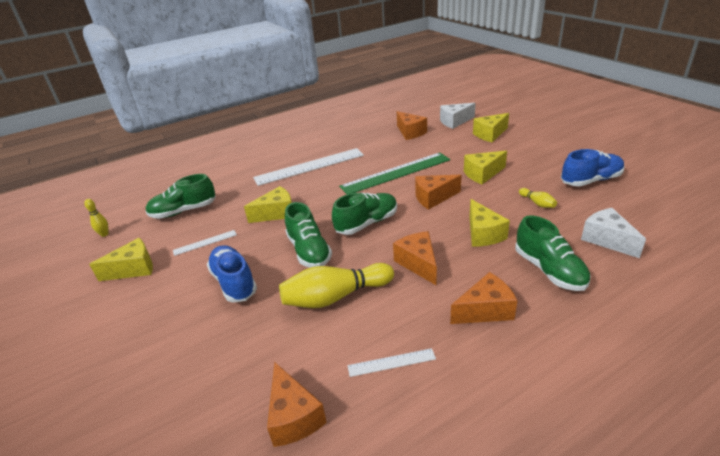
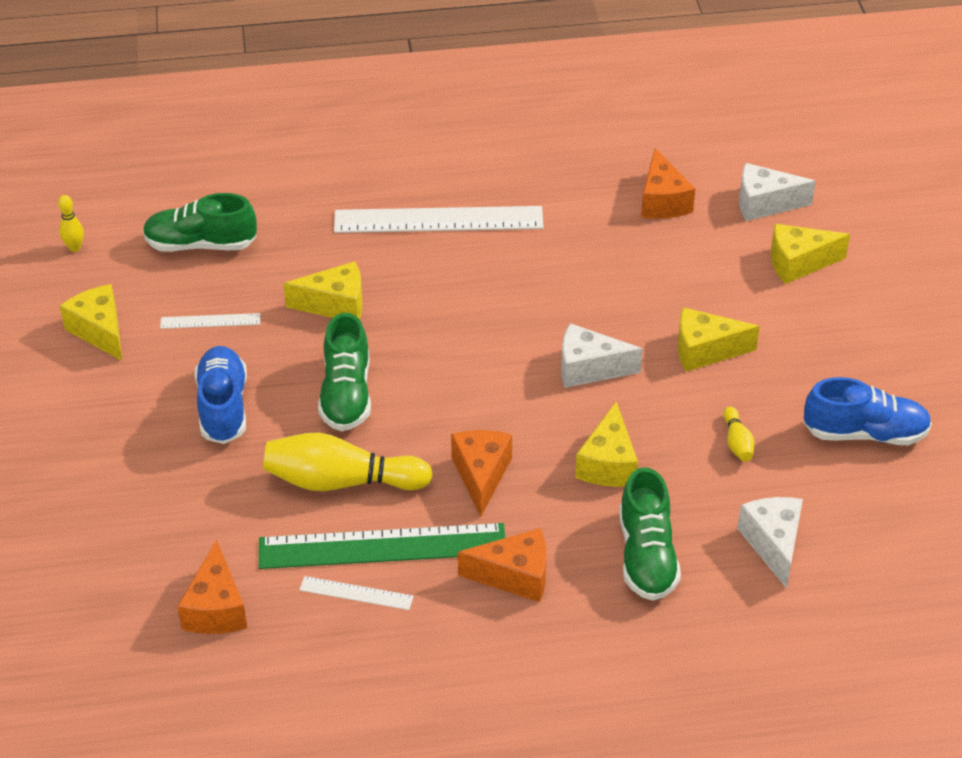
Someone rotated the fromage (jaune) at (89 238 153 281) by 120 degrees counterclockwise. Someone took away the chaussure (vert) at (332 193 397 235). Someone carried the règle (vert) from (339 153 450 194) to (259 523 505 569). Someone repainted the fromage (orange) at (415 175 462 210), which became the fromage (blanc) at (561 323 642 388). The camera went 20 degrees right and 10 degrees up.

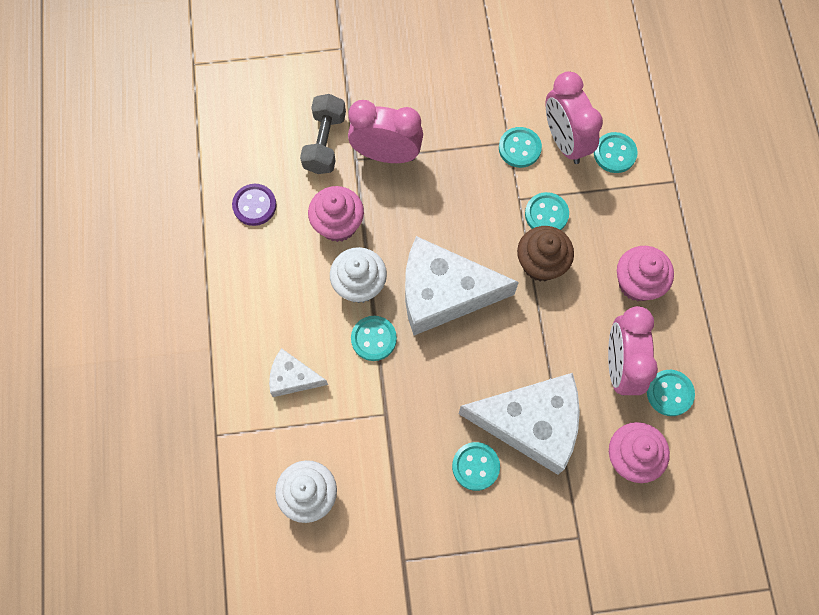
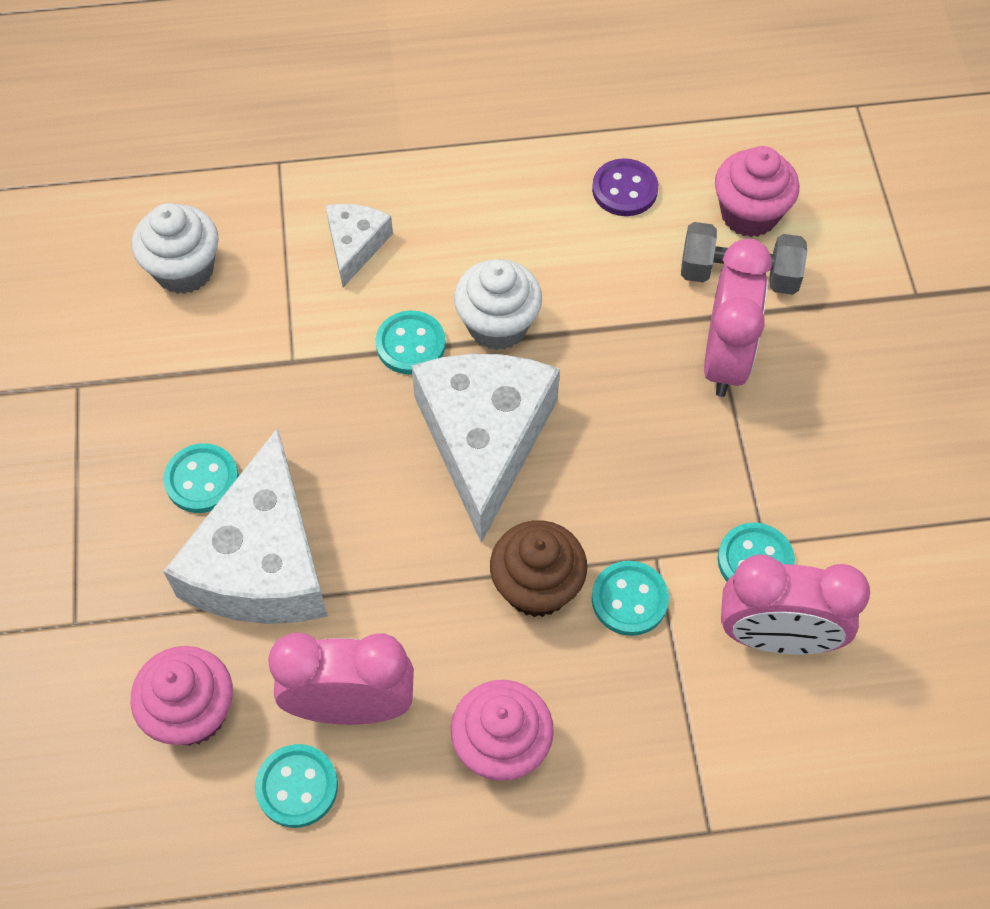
Someone carried the muffin (rose) from (308 186 364 242) to (715 146 799 237). Someone rotated the réveil (rose) at (546 71 603 164) by 150 degrees counterclockwise. Someone took away the bouton (turquoise) at (594 132 638 173). The camera went 90 degrees right and 10 degrees down.

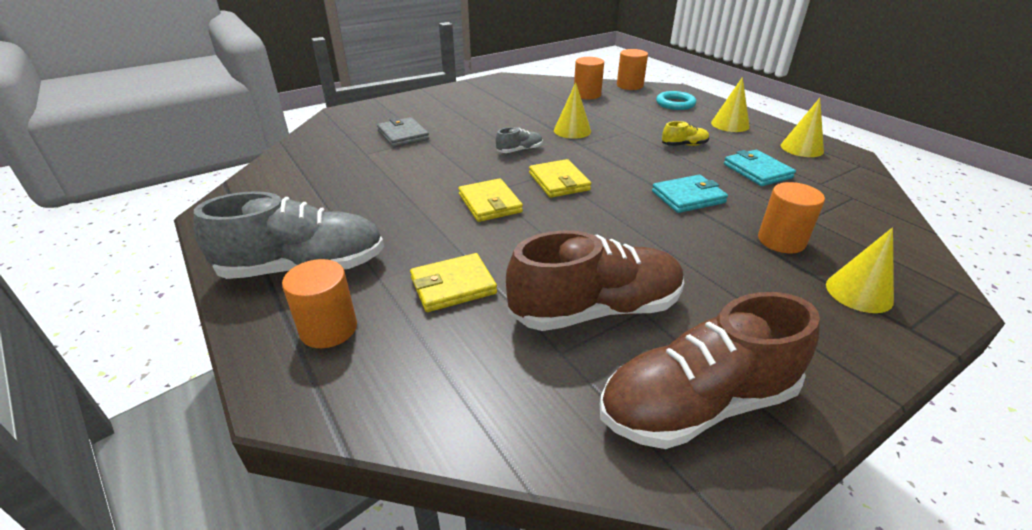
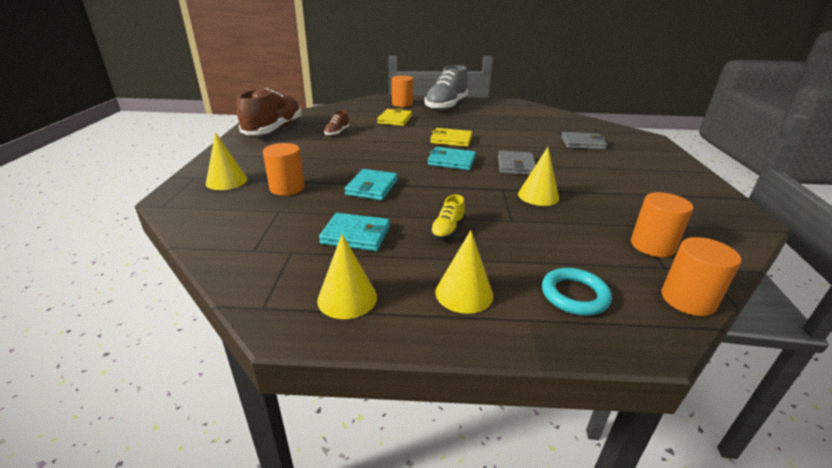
Someone swapped the chaussure (gris) at (496 127 543 153) for the portefeuille (gris) at (498 151 536 175). Someone scaled the chaussure (marron) at (506 230 684 331) by 0.44. Someone repainted the portefeuille (jaune) at (529 159 591 198), which became the portefeuille (turquoise) at (428 147 476 170). The camera went 125 degrees right and 5 degrees down.

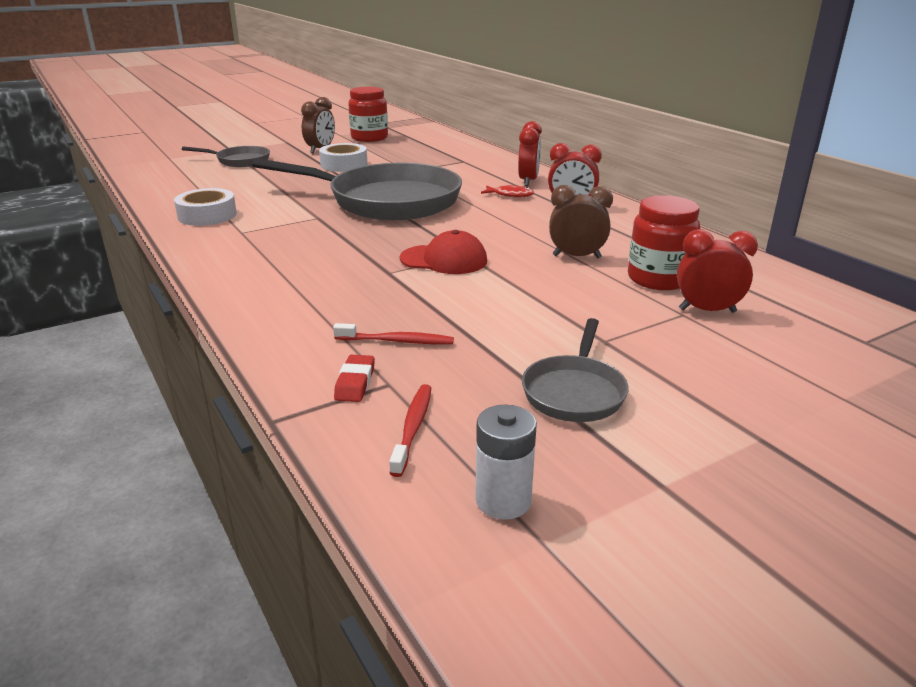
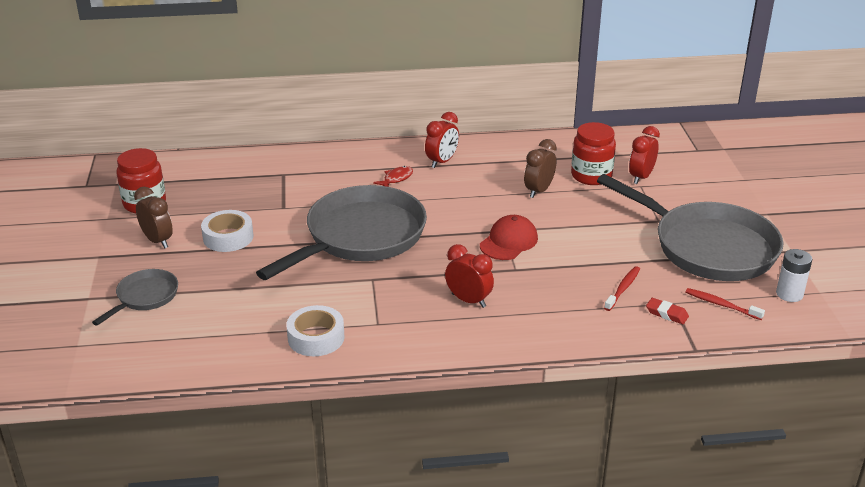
Someone carried the réveil (rouge) from (518 121 542 186) to (445 244 494 308). Someone scaled the poêle (gris) at (522 318 629 422) by 2.12. The camera went 65 degrees left and 5 degrees up.

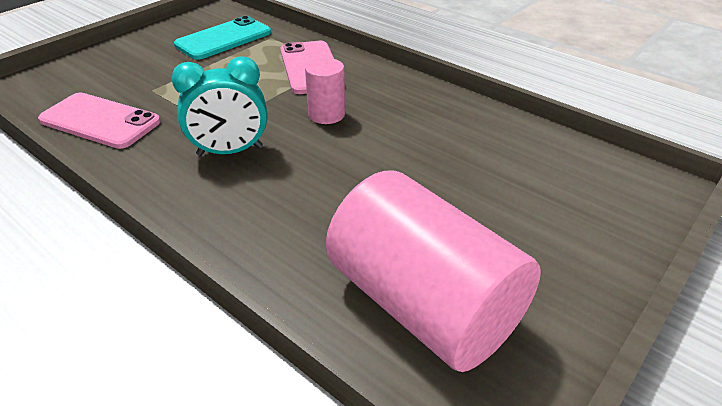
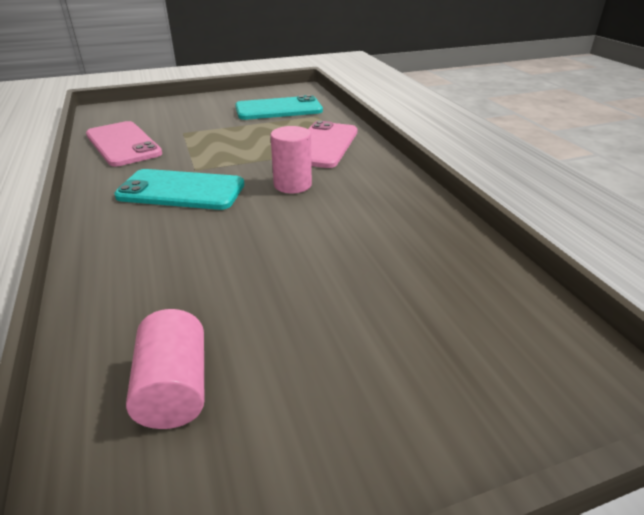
Someone swapped the réveil (turquoise) at (172 56 267 156) for the téléphone (turquoise) at (114 169 244 210). Someone scaled the cylindre (rose) at (326 170 541 372) by 0.47. The camera went 30 degrees right and 5 degrees down.

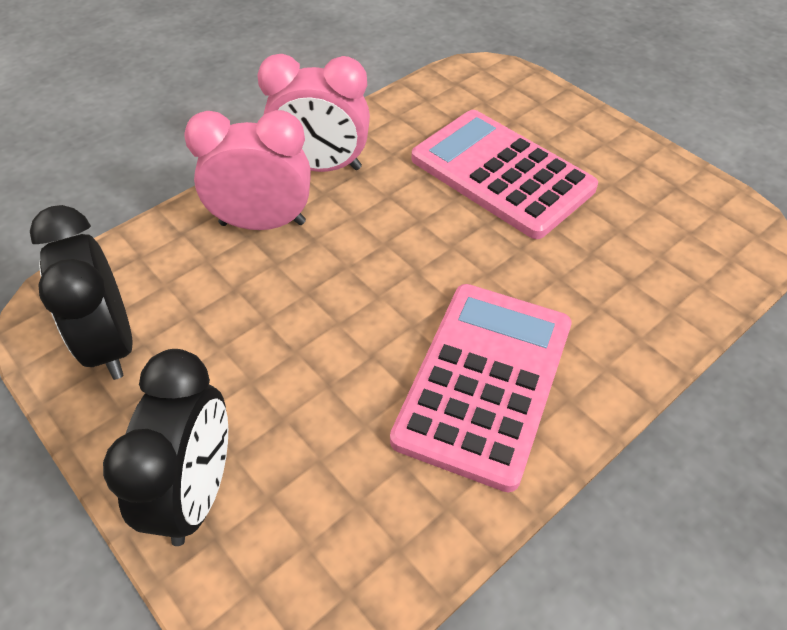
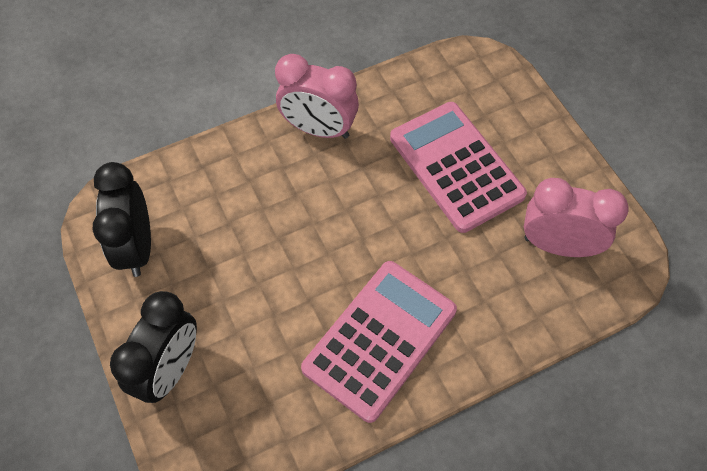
Someone carried the réveil (rose) from (184 110 311 230) to (524 178 629 257). The camera went 15 degrees right and 10 degrees up.

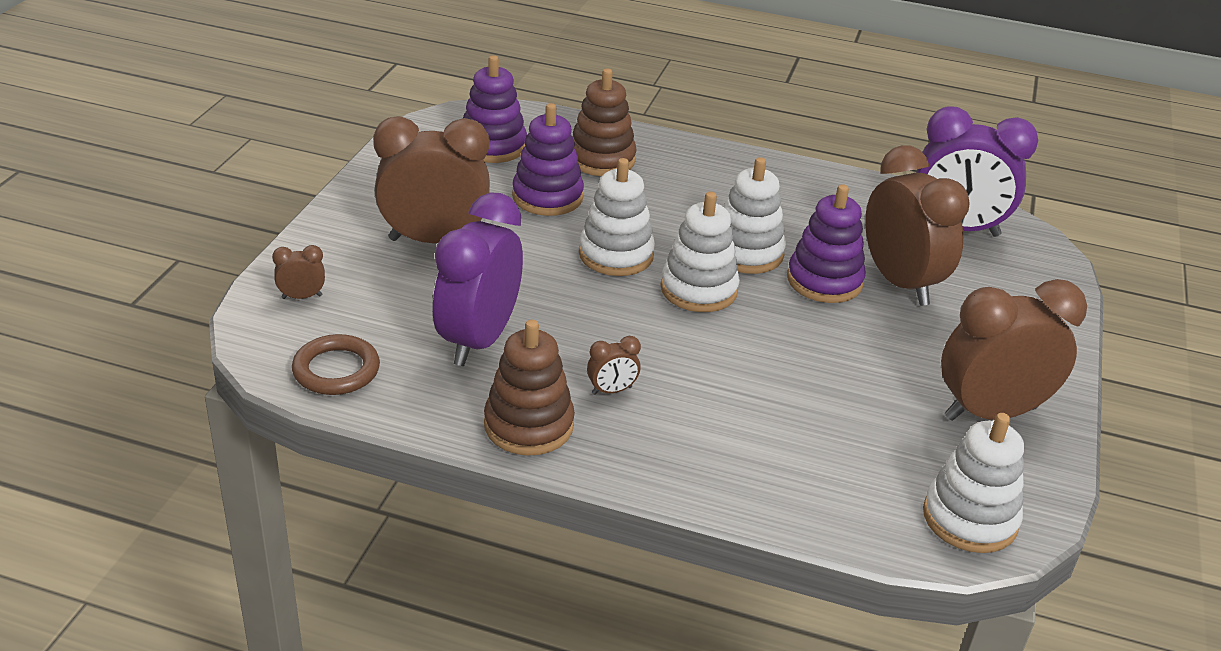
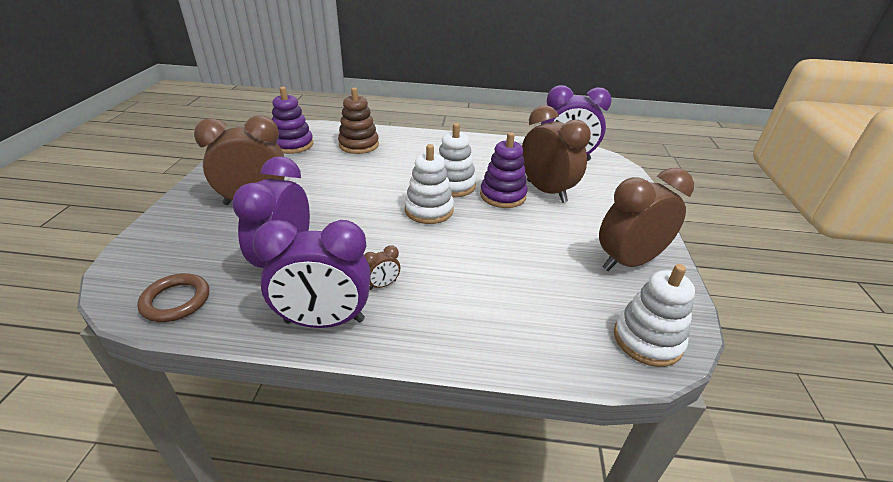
Someone took away the réveil (marron) at (272 245 325 299). Someone swapped the jouet à empiler (marron) at (484 319 575 456) for the réveil (violet) at (252 220 371 328). Someone took away the jouet à empiler (violet) at (512 103 584 216). Someone took away the jouet à empiler (blanc) at (579 158 655 276). The camera went 10 degrees left and 0 degrees up.

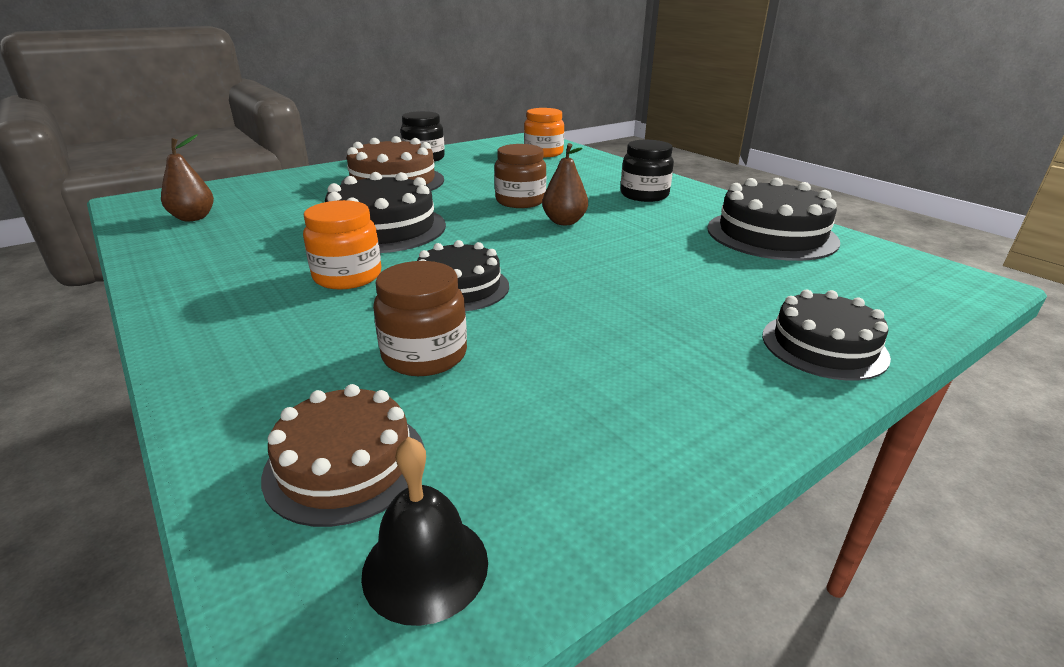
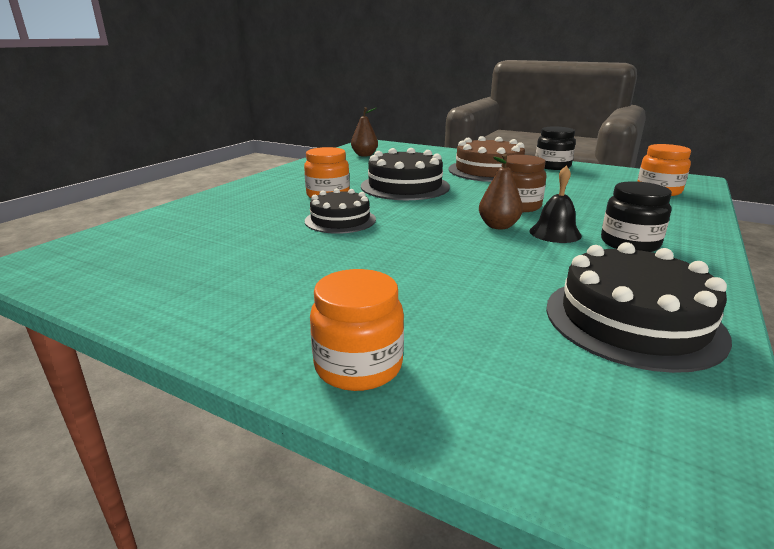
Someone took away the gâteau (marron) at (261 384 425 527). Someone carried the cloche (noir) from (361 437 488 626) to (530 166 582 243). Someone took away the bocal (marron) at (373 261 467 376). Someone swapped the gâteau (noir) at (762 290 891 381) for the bocal (orange) at (310 269 404 391). The camera went 65 degrees right and 5 degrees down.

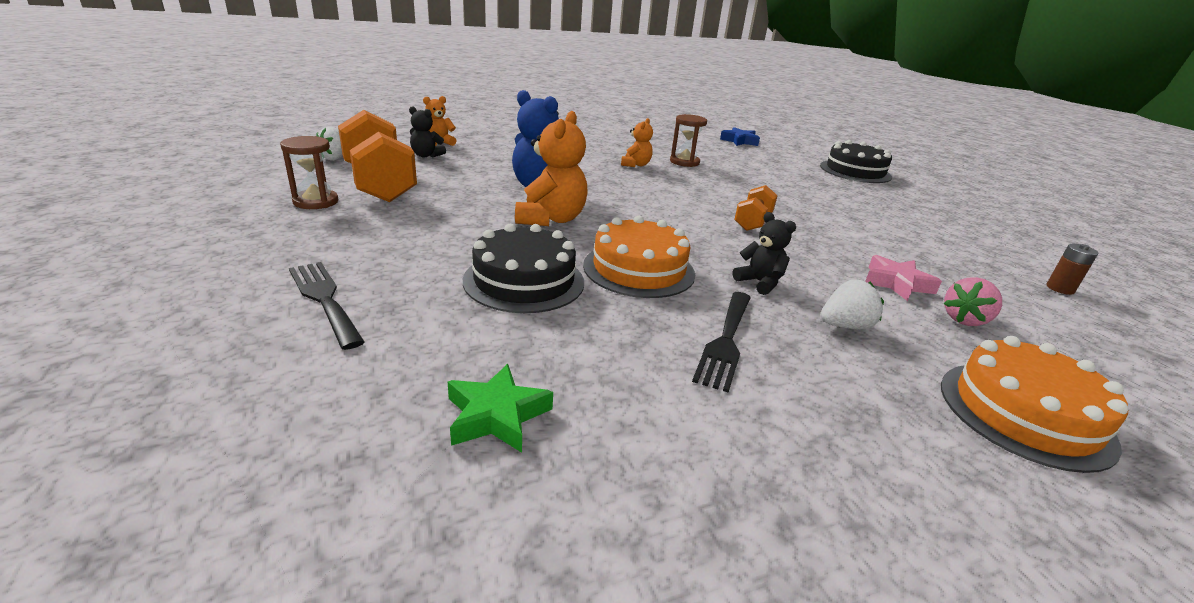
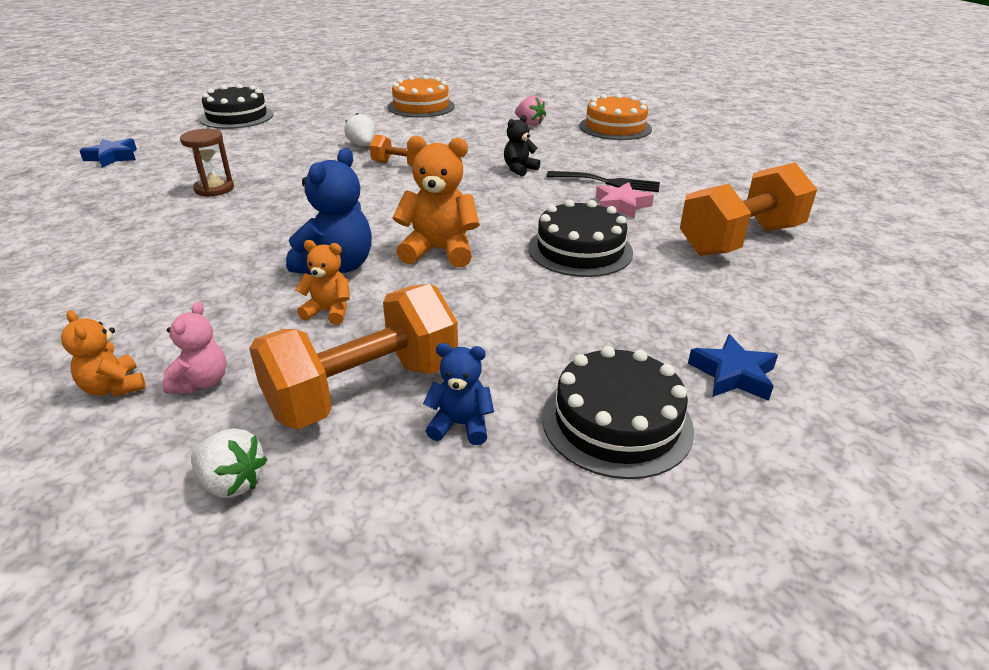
Someone swapped the sablier (marron) at (280 136 339 209) for the ours en peluche (bleu) at (423 343 494 445). Someone took away the fourchette (noir) at (289 262 365 350). Someone repainted the ours en peluche (noir) at (409 106 446 157), which became the ours en peluche (rose) at (162 302 226 394). Someone swapped the étoile (vert) at (448 364 553 453) for the haltère (orange) at (680 162 817 256). Someone carried the gâteau (orange) from (583 216 695 298) to (388 75 455 118). Someone carried the ours en peluche (orange) from (621 118 653 167) to (296 240 350 325). Someone carried the fraise (blanc) from (821 279 884 330) to (344 113 375 146). Someone carried the étoile (rose) from (865 255 942 301) to (596 182 654 219). Someone took away the pile (marron) at (1047 244 1098 295). Someone put down the gâteau (noir) at (542 346 694 479). Someone put down the étoile (bleu) at (688 334 778 401). The camera went 95 degrees left and 5 degrees up.

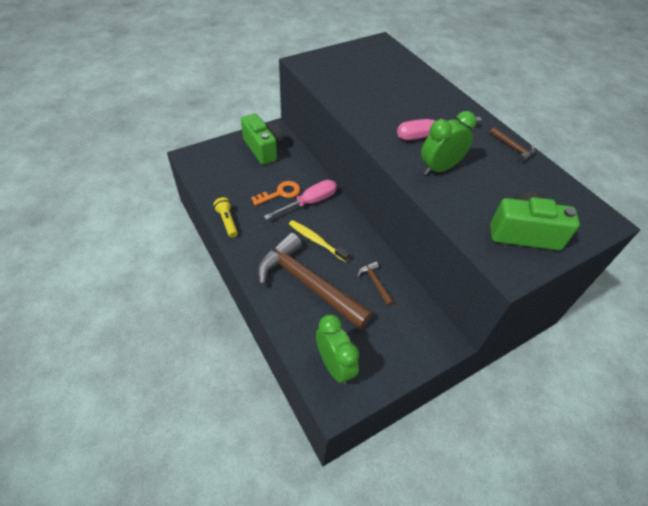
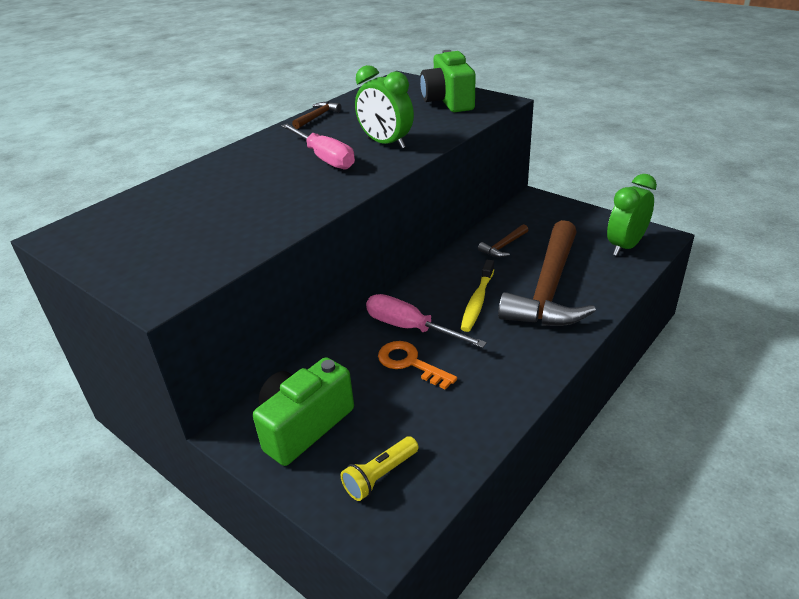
Someone carried the lampe de poche (jaune) from (213 197 238 238) to (341 436 419 501). The camera went 105 degrees left and 15 degrees down.

